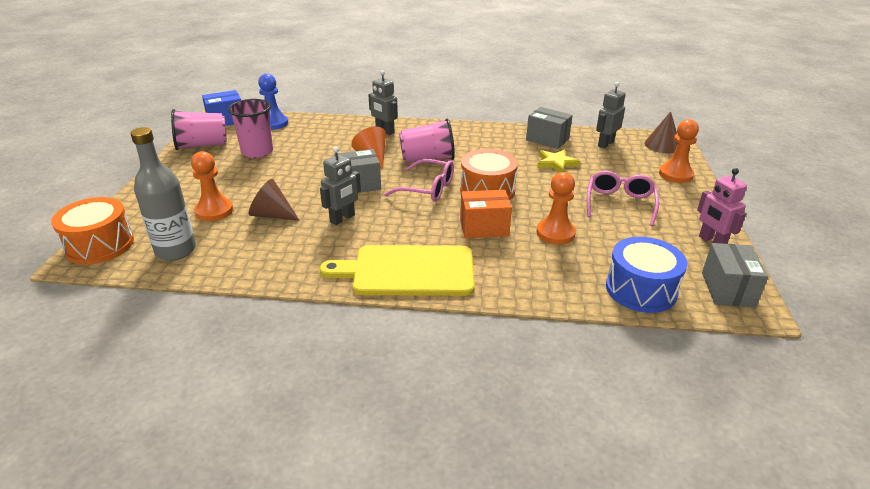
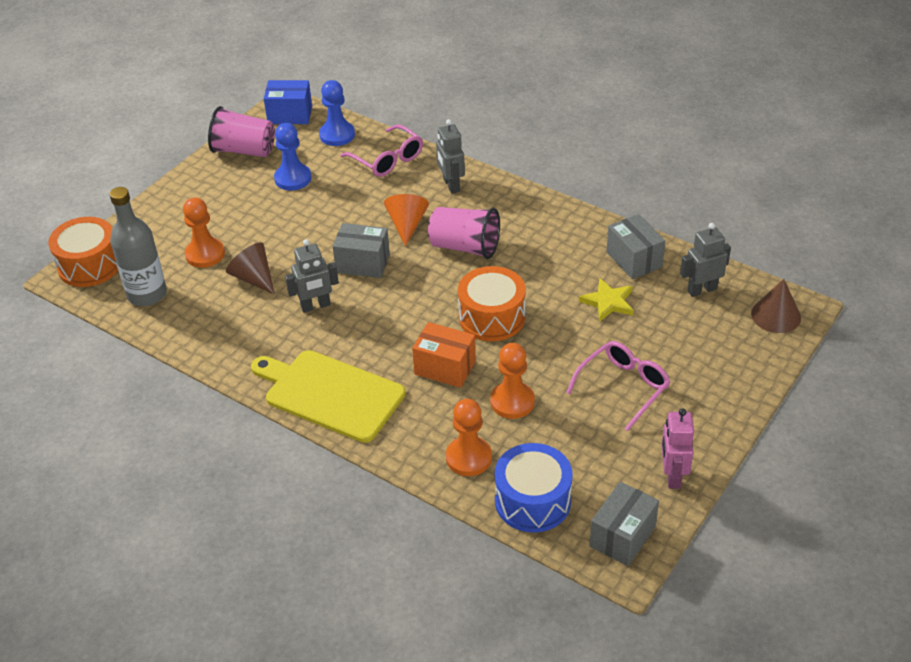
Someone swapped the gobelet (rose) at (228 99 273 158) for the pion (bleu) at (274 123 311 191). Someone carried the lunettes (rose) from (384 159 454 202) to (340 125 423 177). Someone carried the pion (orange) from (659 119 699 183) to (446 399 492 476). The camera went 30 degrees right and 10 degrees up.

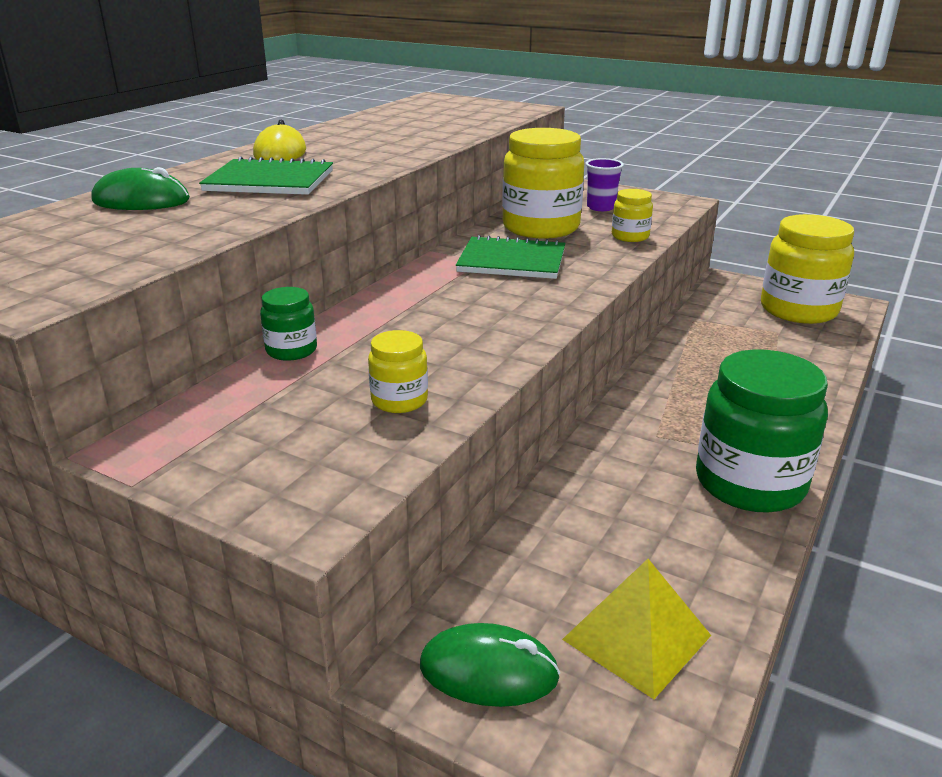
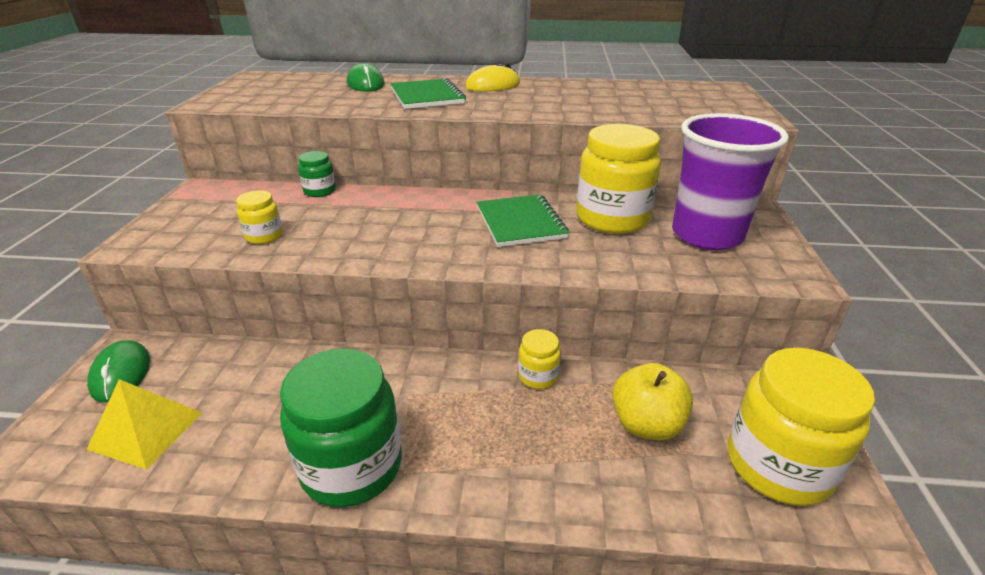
Someone scaled the gobelet (violet) at (586 158 624 211) by 2.28. Someone carried the bocal (jaune) from (612 189 653 242) to (518 329 561 389). Someone put down the pomme (jaune) at (612 363 693 440). The camera went 65 degrees right and 5 degrees up.

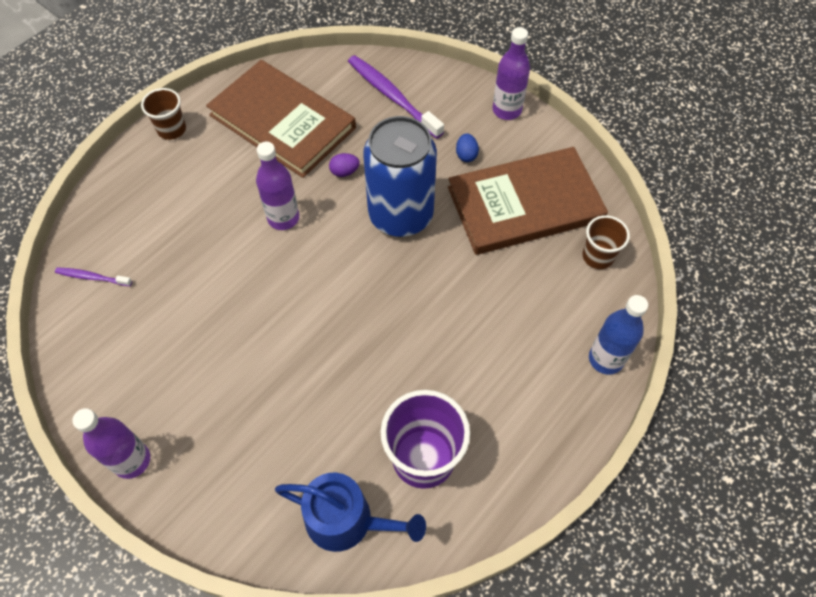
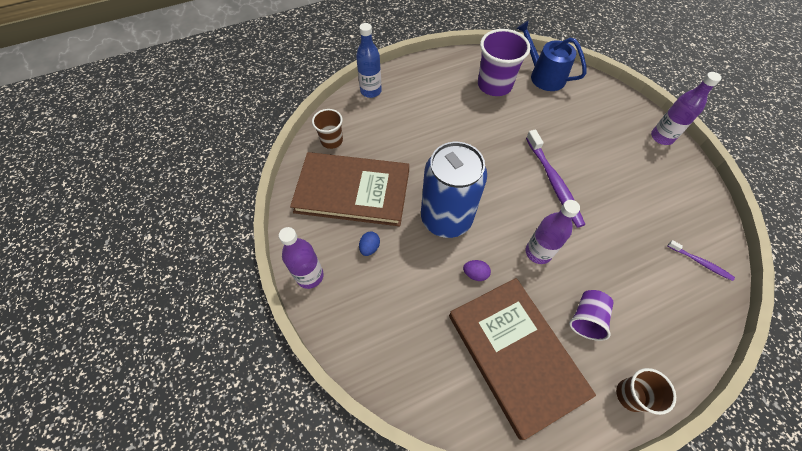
Someone carried the brosse à dents (violet) from (348 55 444 139) to (526 129 585 228). Someone put down the gobelet (violet) at (569 290 613 341). The camera went 155 degrees left and 0 degrees up.

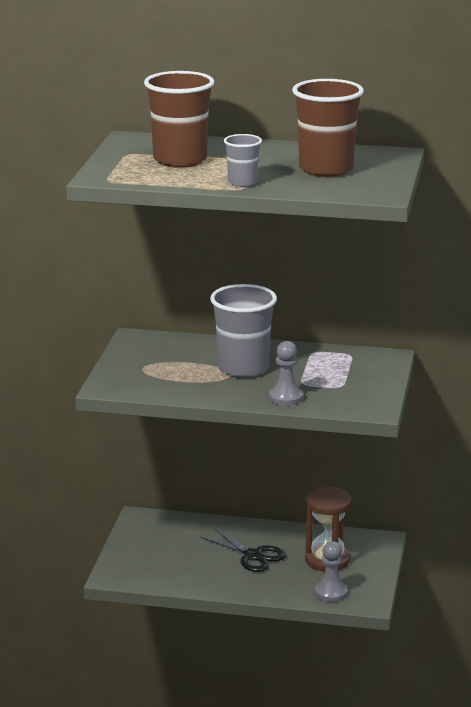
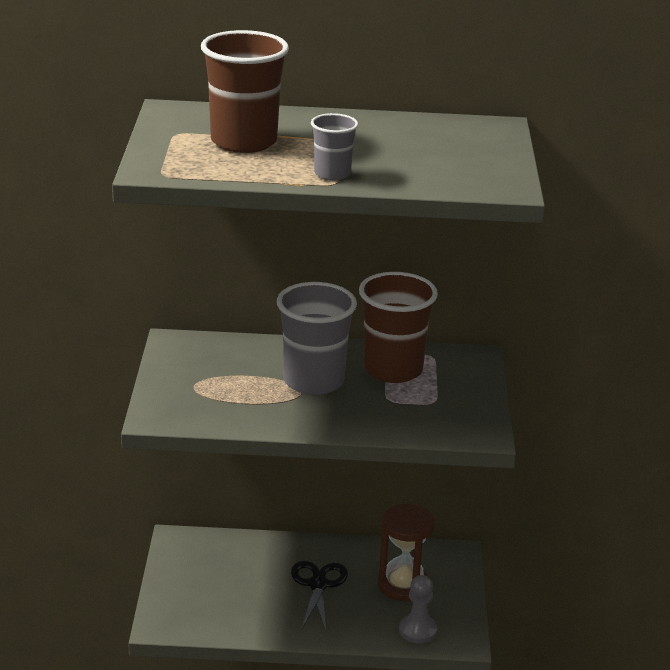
Someone rotated the ciseaux (noir) at (200 528 286 572) by 120 degrees counterclockwise. Someone took away the pion (gris) at (269 341 304 406). Someone carried the gobelet (marron) from (292 79 364 177) to (359 272 438 383). The camera went 10 degrees left and 5 degrees up.

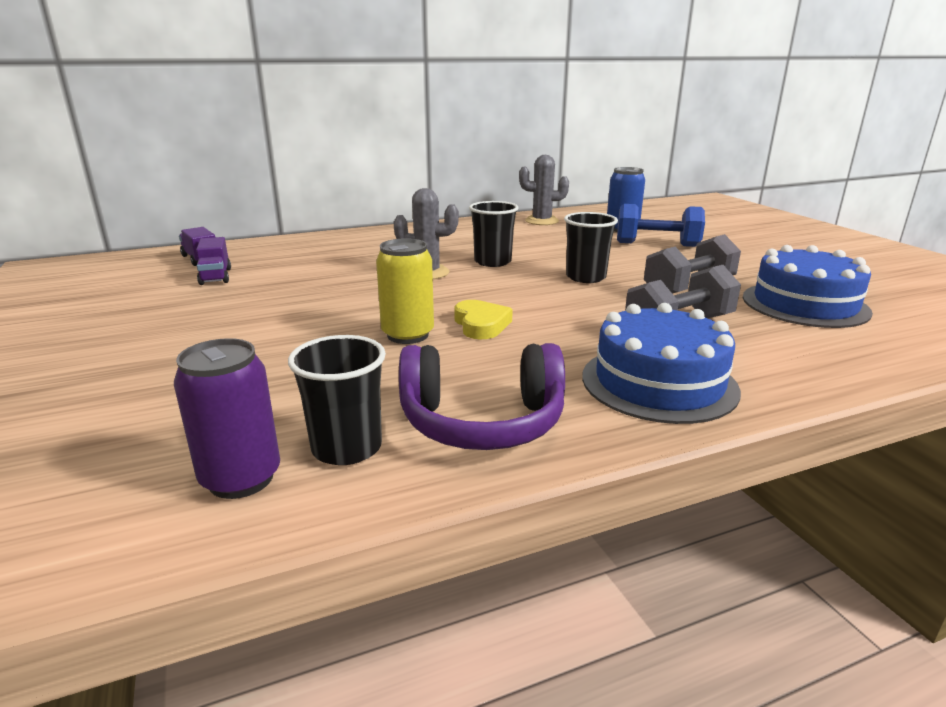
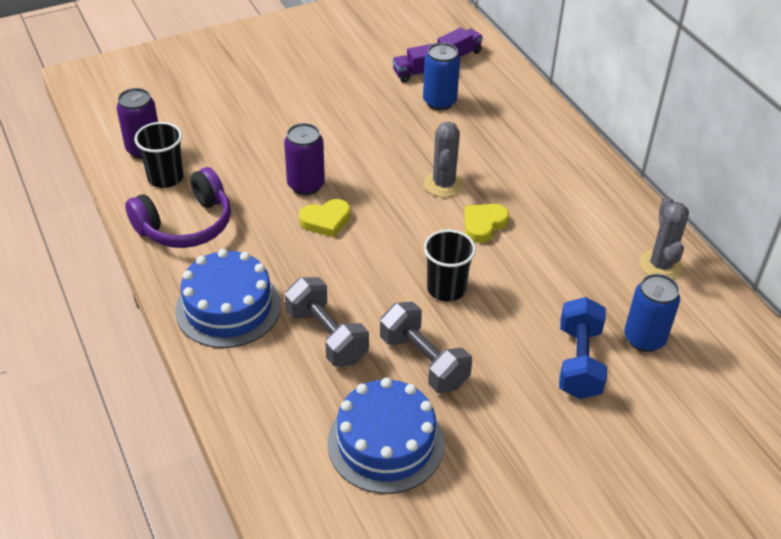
Someone repainted the canette (jaune) at (376 238 434 344), which became the canette (violet) at (284 123 325 195). Someone rotated the casque audio (violet) at (399 343 565 450) by 120 degrees counterclockwise. Someone swapped the gobelet (noir) at (469 201 519 267) for the cœur (jaune) at (464 204 509 243). Someone put down the canette (bleu) at (423 43 460 110). The camera went 85 degrees right and 20 degrees up.

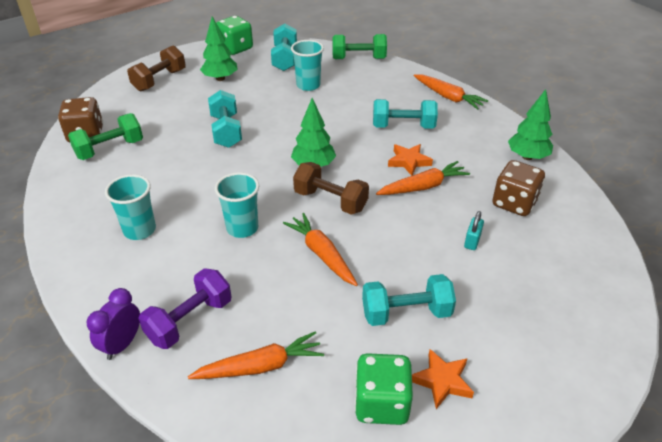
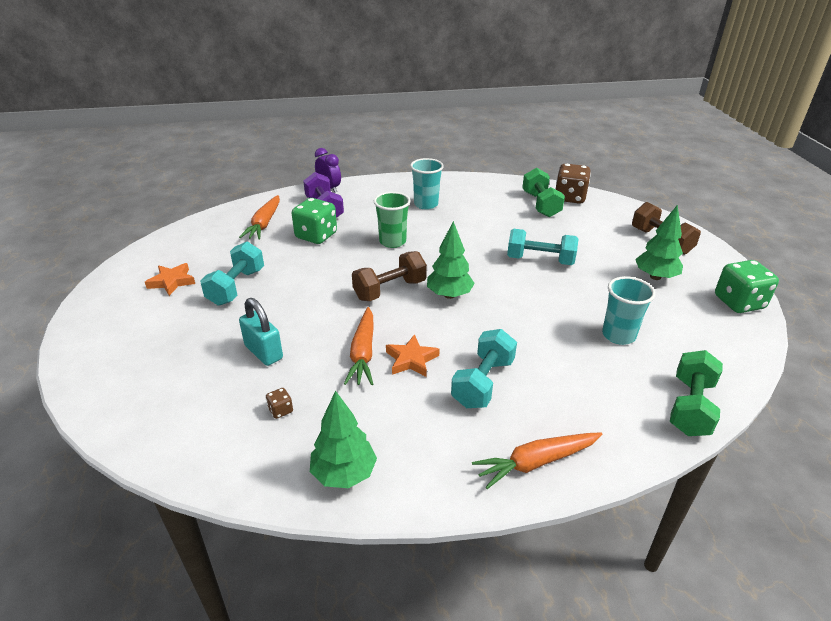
Someone repainted the gobelet (turquoise) at (215 172 259 238), which became the gobelet (vert) at (374 192 411 248). Someone took away the haltère (turquoise) at (271 24 297 71). Someone took away the carotte (orange) at (283 213 358 286). Someone carried the dé (vert) from (354 353 413 425) to (292 198 337 244). Someone scaled the cadenas (turquoise) at (464 211 484 250) by 1.64. Someone scaled the dé (marron) at (492 160 545 216) by 0.43. The camera went 115 degrees right and 5 degrees down.

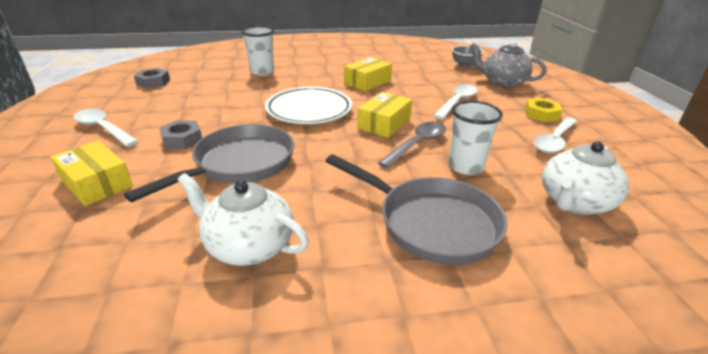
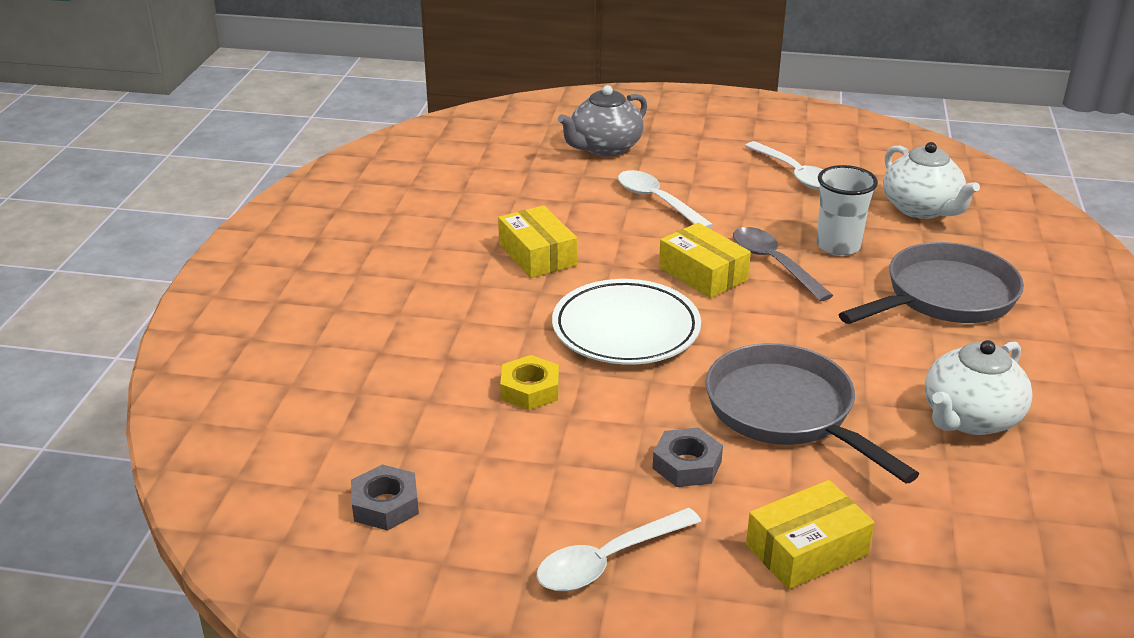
Someone took away the gobelet (blanc) at (241 26 274 76). Someone took away the bol (gris) at (452 45 484 68). Someone carried the écrou (jaune) from (524 98 563 122) to (500 355 559 410). The camera went 70 degrees left and 0 degrees up.

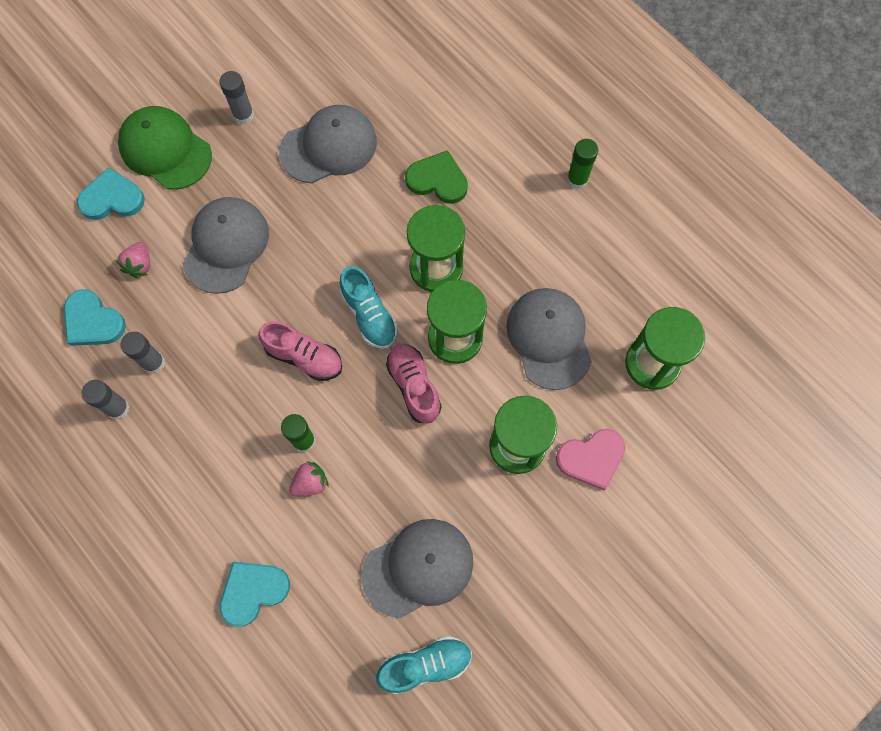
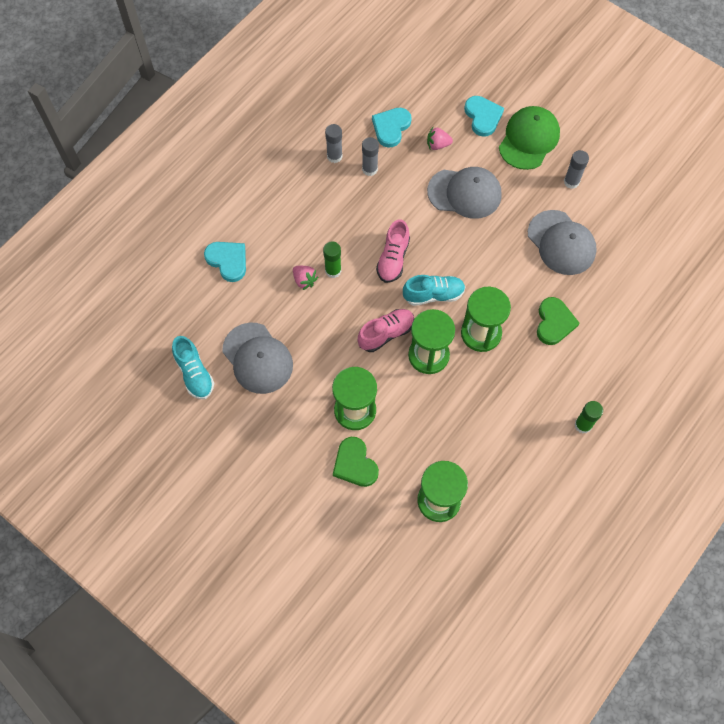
Someone rotated the chaussure (turquoise) at (340 266 398 349) by 150 degrees counterclockwise. Someone took away the casquette (gris) at (506 288 592 390). Someone repainted the cœur (rose) at (556 429 625 490), which became the cœur (vert) at (333 437 379 487). The camera went 80 degrees right and 5 degrees down.

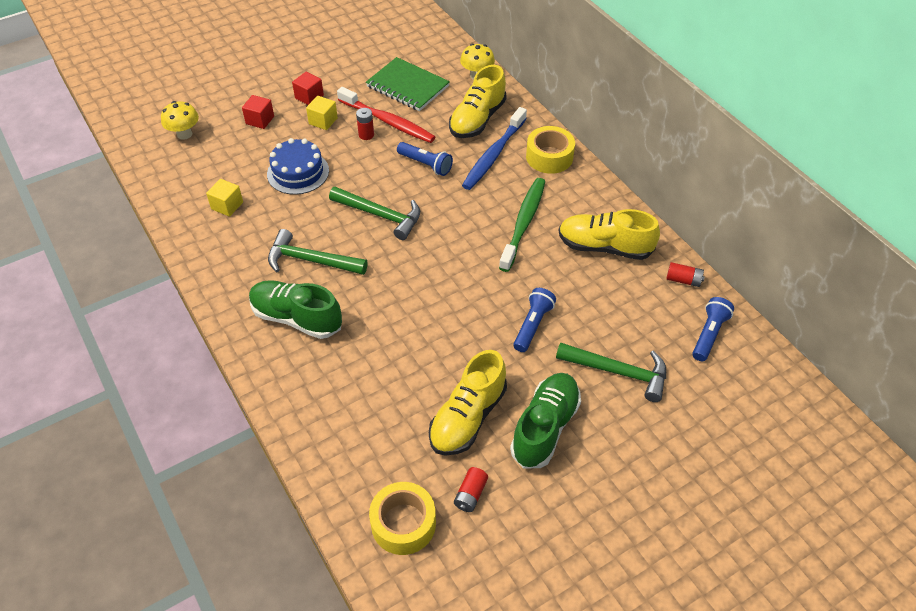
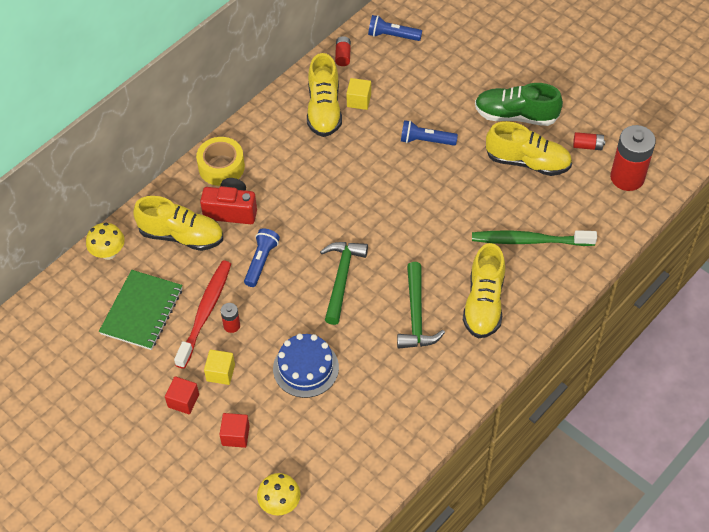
Someone carried the cube (jaune) from (206 179 243 217) to (346 78 371 110). Someone repainted the chaussure (vert) at (249 280 342 339), which became the chaussure (jaune) at (463 243 505 338). Someone swapped the ruban adhésif (jaune) at (369 482 436 555) for the pile (rouge) at (610 125 656 191). Someone swapped the brosse à dents (bleu) at (462 107 527 190) for the appareil photo (rouge) at (200 178 257 224). Someone carried the brosse à dents (vert) from (499 178 545 272) to (472 230 597 246). Someone took away the marteau (vert) at (556 342 666 402). The camera went 105 degrees left and 5 degrees up.

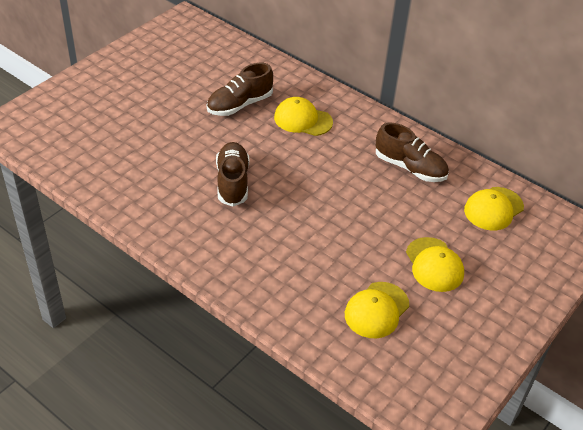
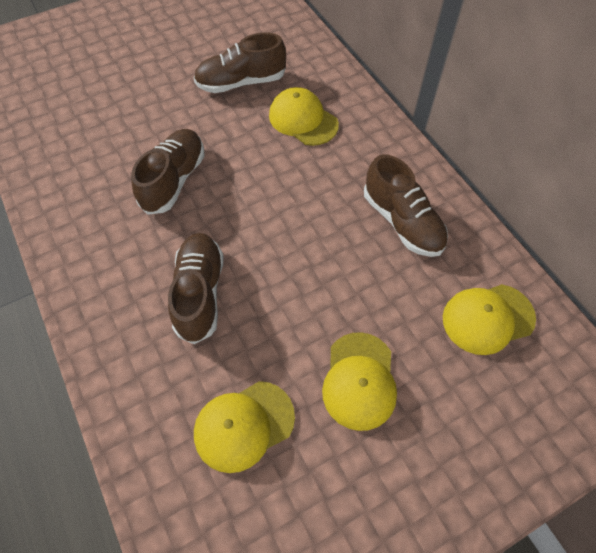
Someone put down the chaussure (marron) at (168 233 224 344). The camera went 25 degrees right and 15 degrees up.

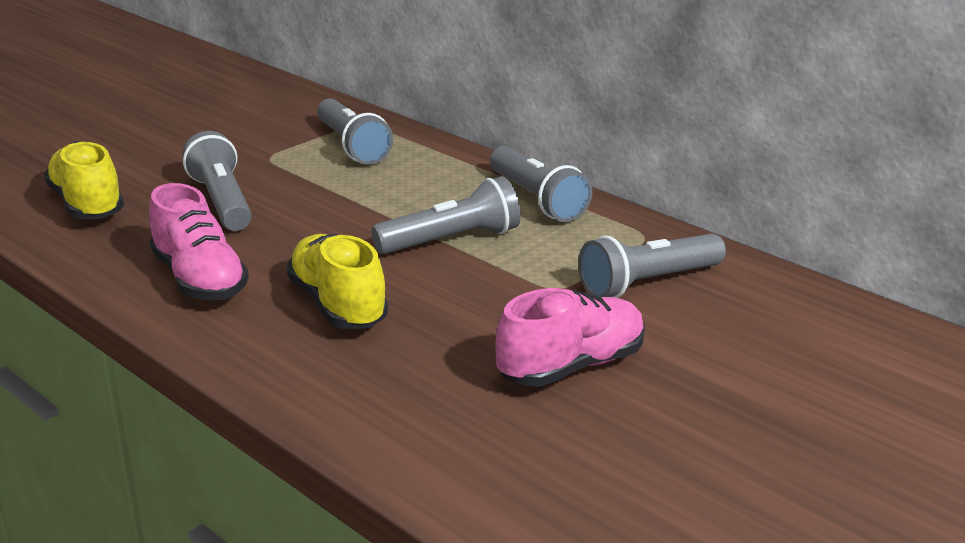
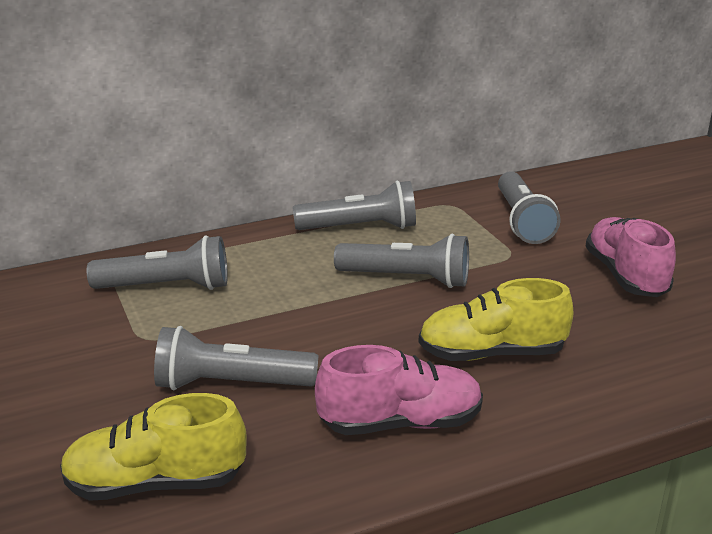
Someone rotated the lampe de poche (gris) at (371 176 521 254) by 105 degrees clockwise. The camera went 65 degrees left and 0 degrees up.

